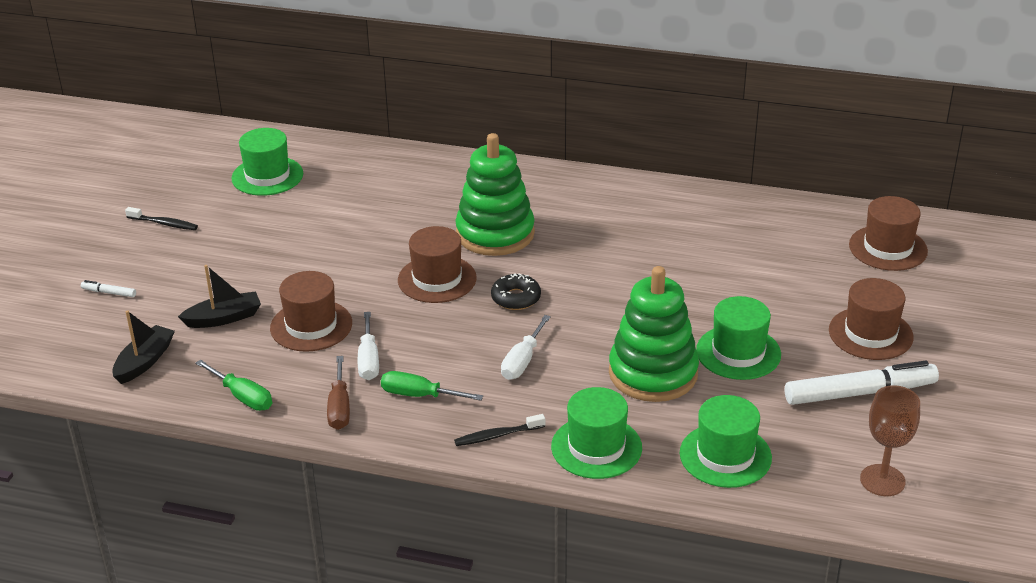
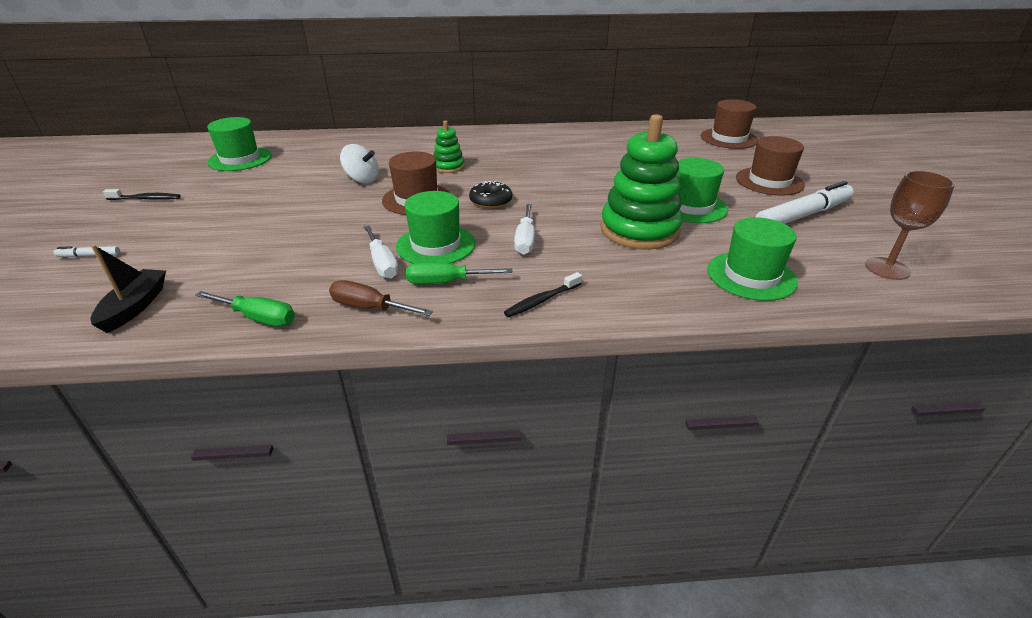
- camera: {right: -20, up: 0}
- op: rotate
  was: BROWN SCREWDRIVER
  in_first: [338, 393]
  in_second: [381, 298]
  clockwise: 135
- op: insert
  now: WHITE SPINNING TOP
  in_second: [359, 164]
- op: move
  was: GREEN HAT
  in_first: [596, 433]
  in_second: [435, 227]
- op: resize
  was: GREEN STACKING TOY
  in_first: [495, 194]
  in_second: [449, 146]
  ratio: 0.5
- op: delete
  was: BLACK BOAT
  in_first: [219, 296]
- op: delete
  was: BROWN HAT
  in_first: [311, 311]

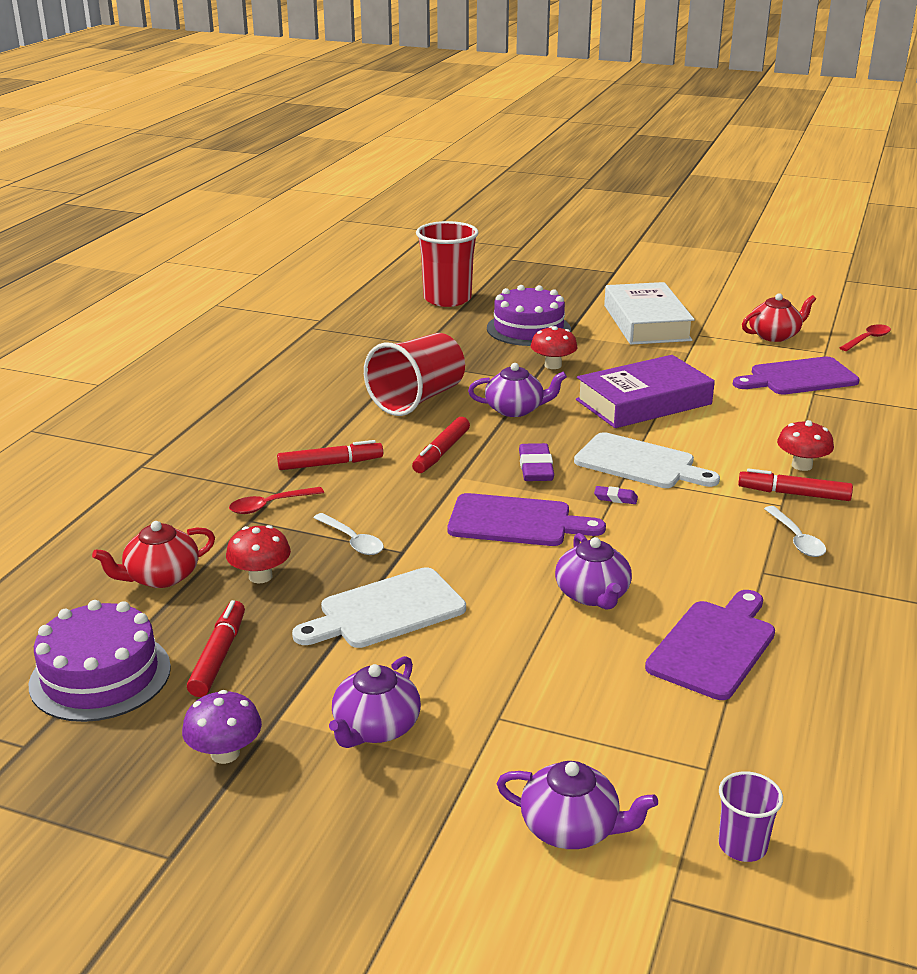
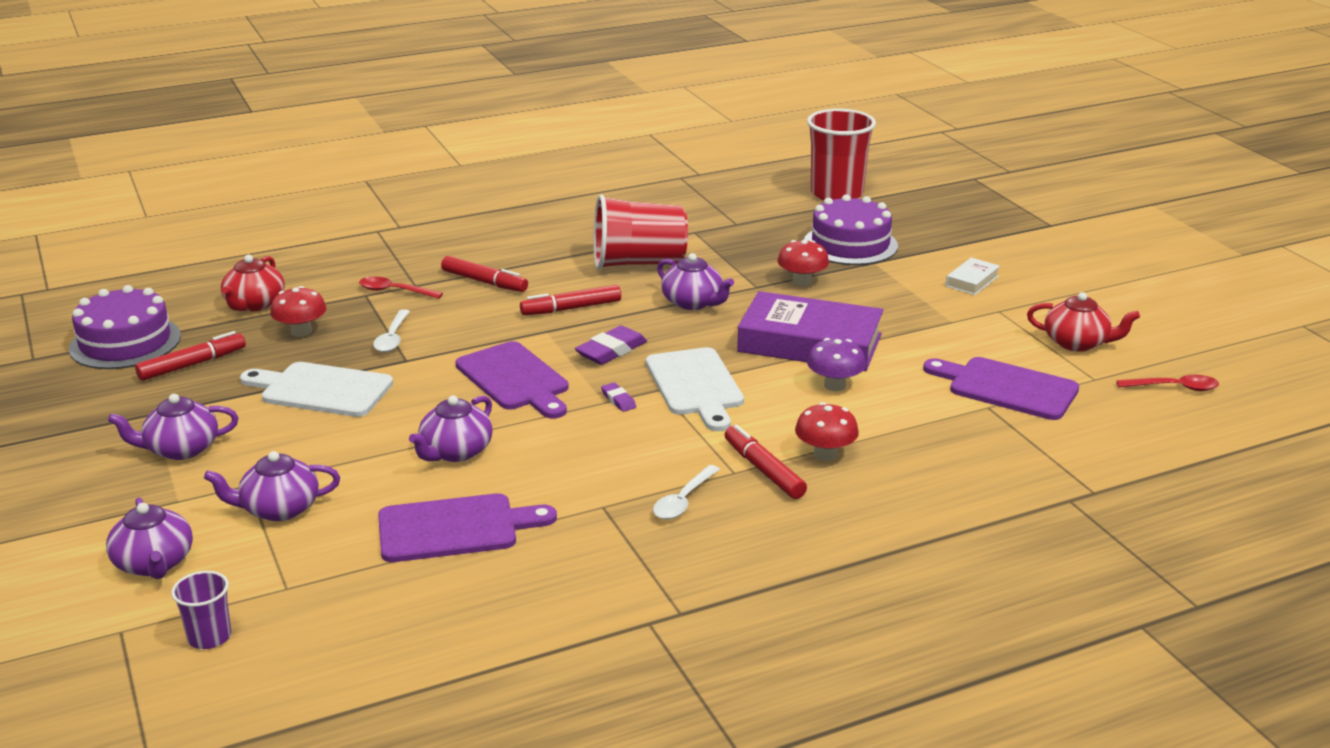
- camera: {right: 45, up: 0}
- op: insert
  now: PURPLE TEAPOT
  in_second: [272, 486]
- op: rotate
  was: RED TEAPOT
  in_first: [153, 554]
  in_second: [253, 283]
  clockwise: -90
- op: move
  was: PURPLE MUSHROOM
  in_first: [222, 727]
  in_second: [836, 364]
- op: resize
  was: WHITE BOOK
  in_first: [649, 313]
  in_second: [973, 276]
  ratio: 0.44

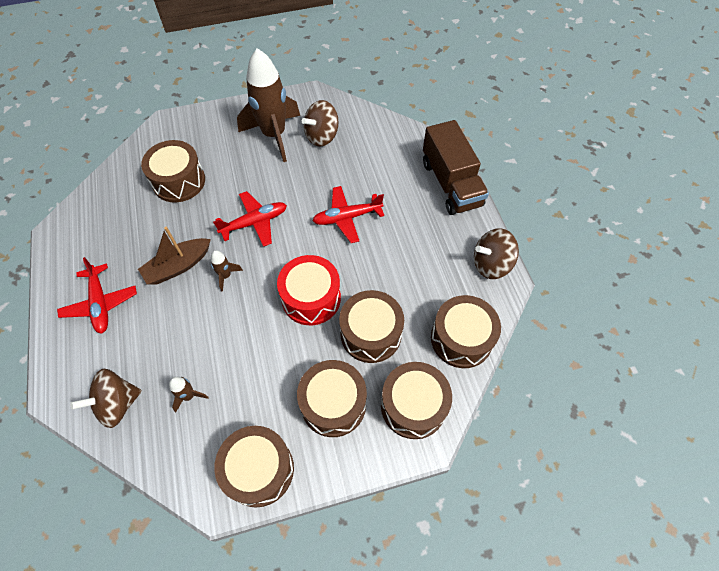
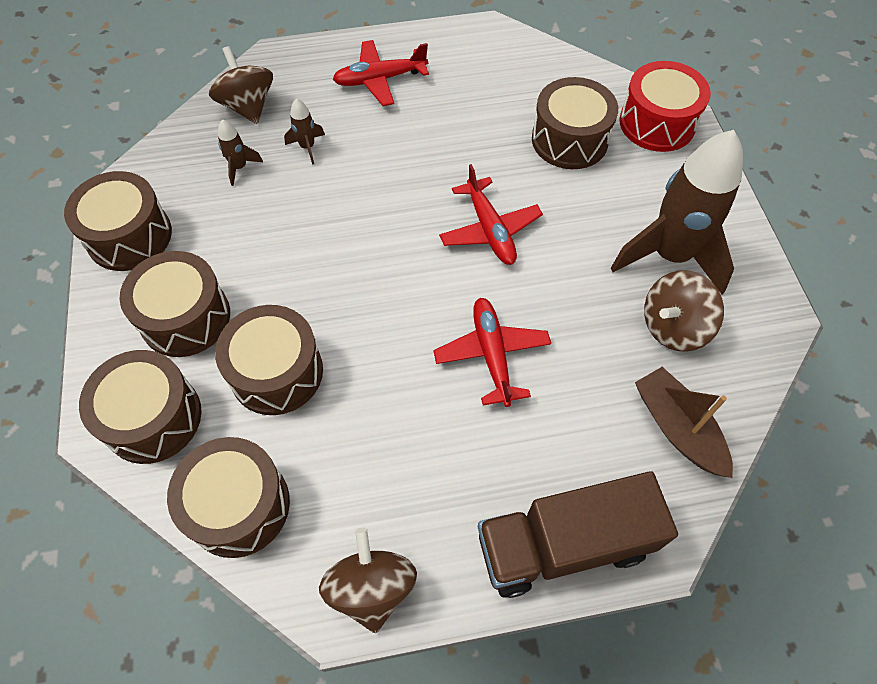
- camera: {right: 95, up: 0}
- op: move
  was: BROWN ROCKET
  in_first: [227, 271]
  in_second: [304, 131]
- op: move
  was: RED DRUM
  in_first: [309, 290]
  in_second: [665, 106]
- op: move
  was: BROWN BOAT
  in_first: [174, 256]
  in_second: [684, 422]
- op: rotate
  was: BROWN SPINNING TOP
  in_first: [320, 123]
  in_second: [684, 311]
  clockwise: -90

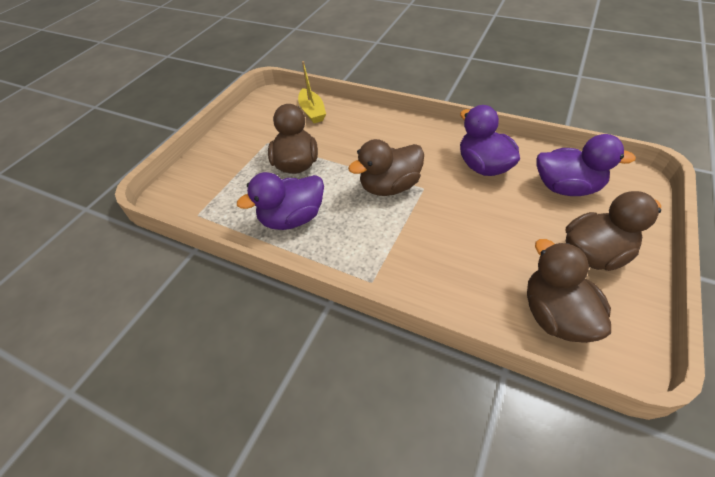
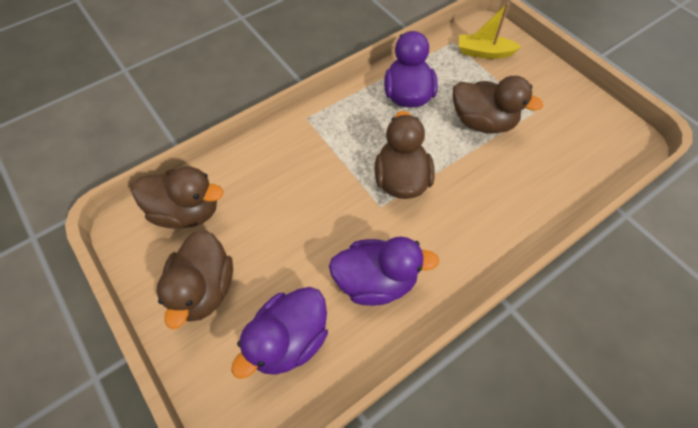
- camera: {right: 115, up: 10}
- op: move
  was: YELLOW BOAT
  in_first: [312, 92]
  in_second: [490, 31]

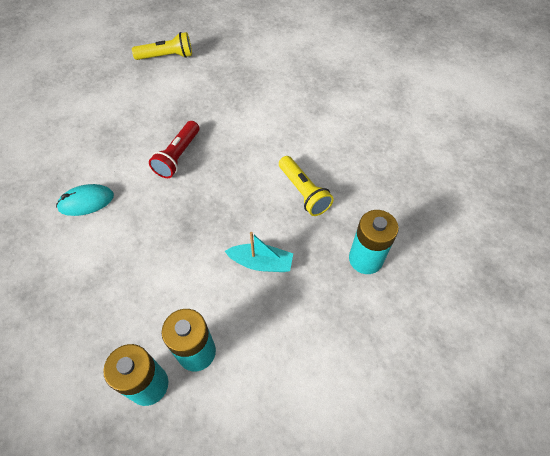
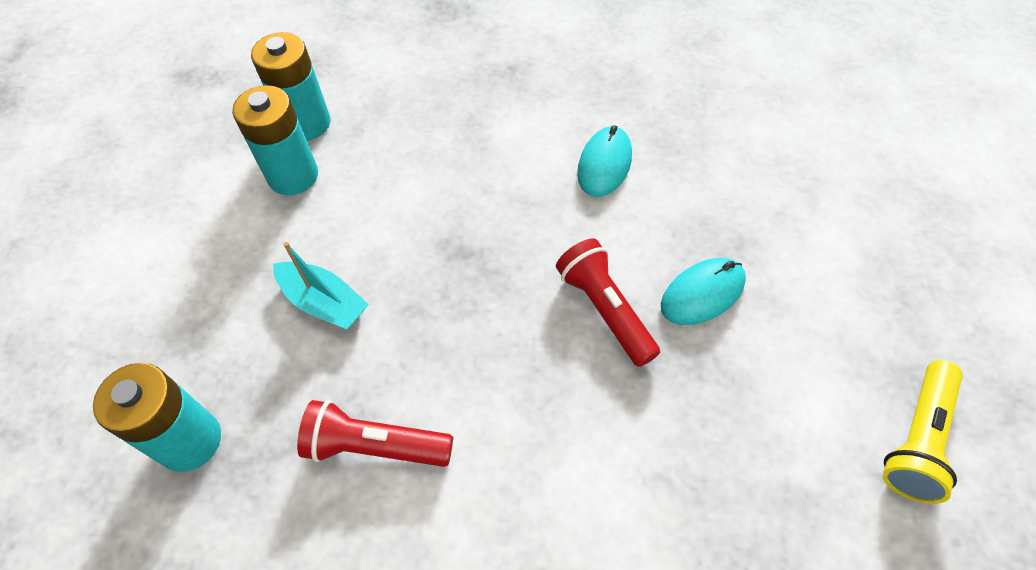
- camera: {right: 130, up: 0}
- op: rotate
  was: TURQUOISE BOAT
  in_first: [259, 252]
  in_second: [321, 285]
  clockwise: -105
- op: recolor
  was: YELLOW FLASHLIGHT
  now: RED FLASHLIGHT
  in_first: [306, 186]
  in_second: [375, 433]
- op: insert
  now: TURQUOISE MOUSE
  in_second: [703, 291]

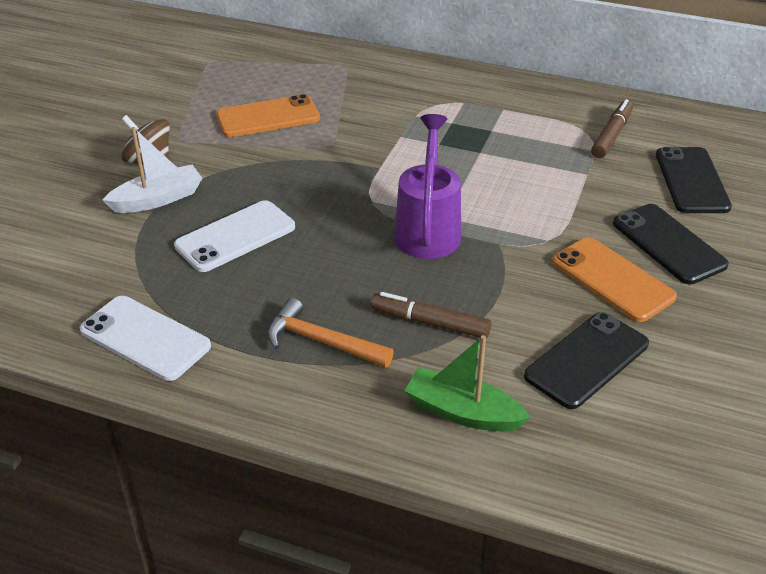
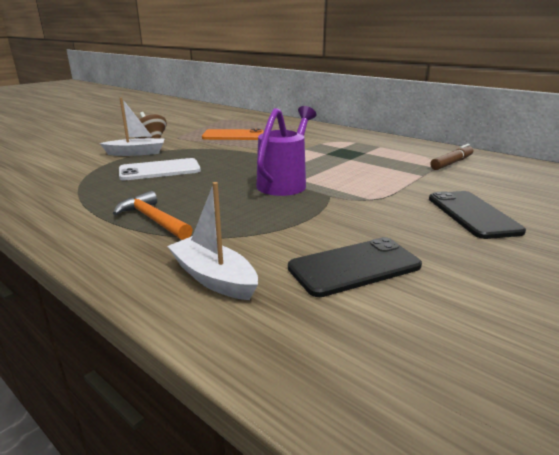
- camera: {right: 20, up: -15}
- op: recolor
  was: GREEN BOAT
  now: WHITE BOAT
  in_first: [468, 383]
  in_second: [212, 241]
- op: delete
  was: WHITE PHONE
  in_first: [145, 338]
- op: delete
  was: BROWN MARKER
  in_first: [431, 315]
- op: delete
  was: ORANGE PHONE
  in_first: [614, 279]
- op: delete
  was: BLACK PHONE
  in_first: [694, 180]

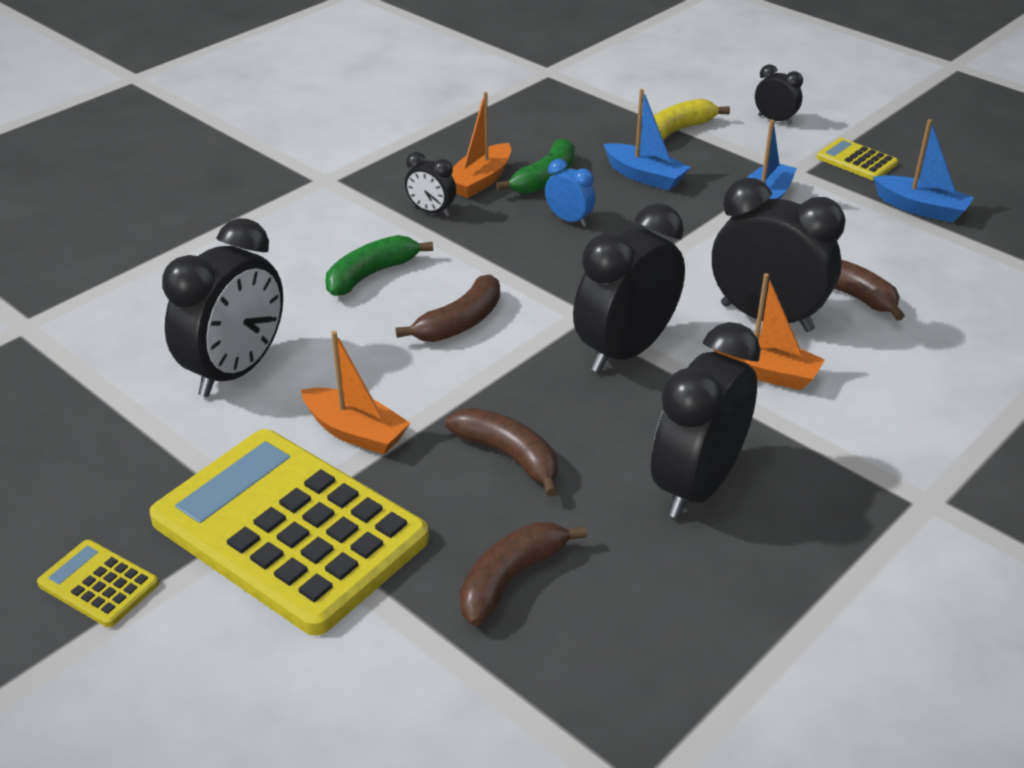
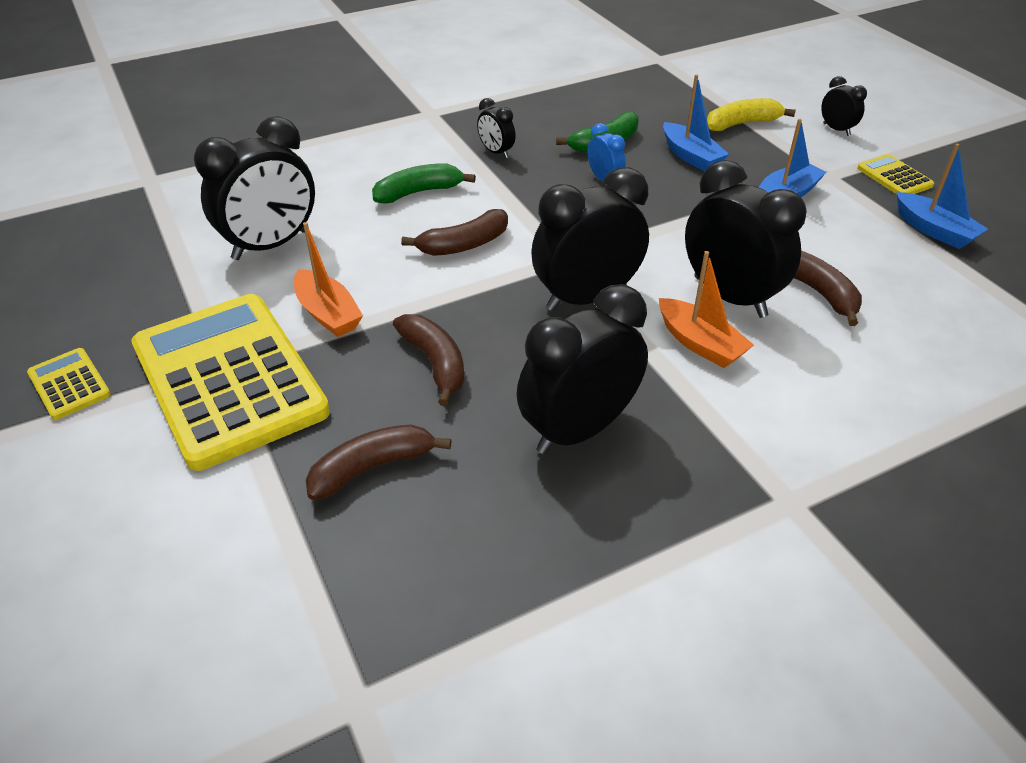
- camera: {right: 20, up: 5}
- op: delete
  was: ORANGE BOAT
  in_first: [481, 145]

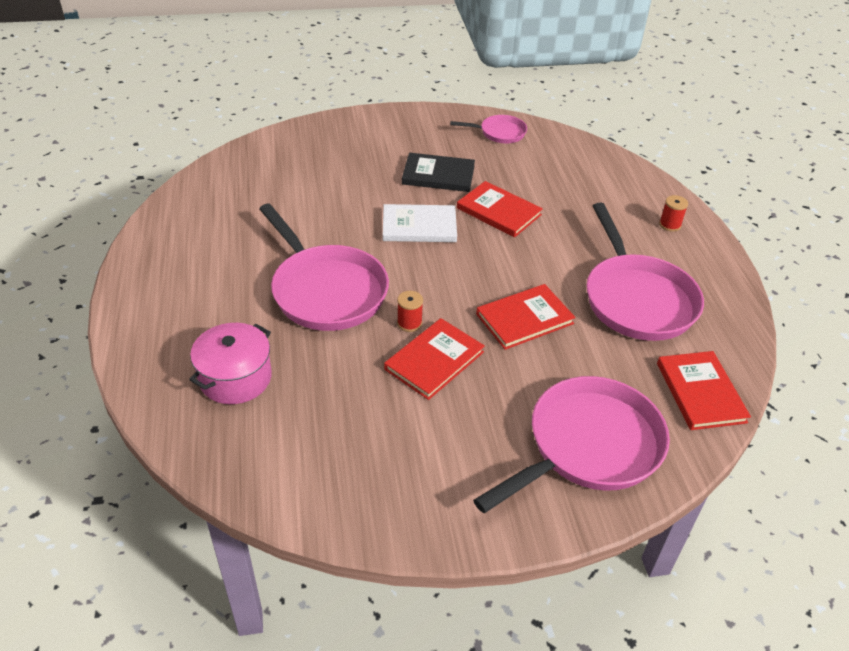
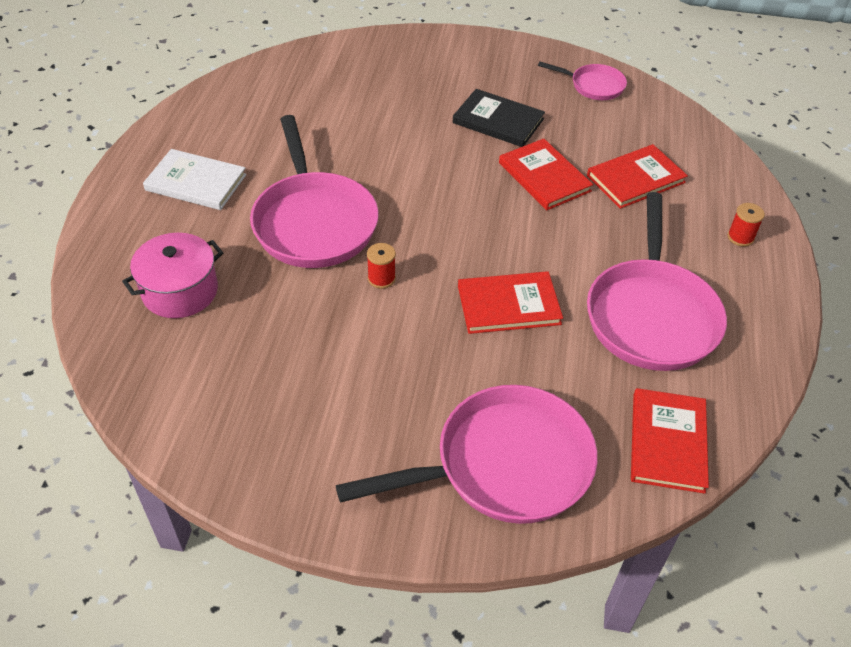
- camera: {right: 20, up: 5}
- op: move
  was: WHITE BOOK
  in_first: [420, 223]
  in_second: [194, 179]
- op: move
  was: RED BOOK
  in_first: [434, 359]
  in_second: [637, 176]

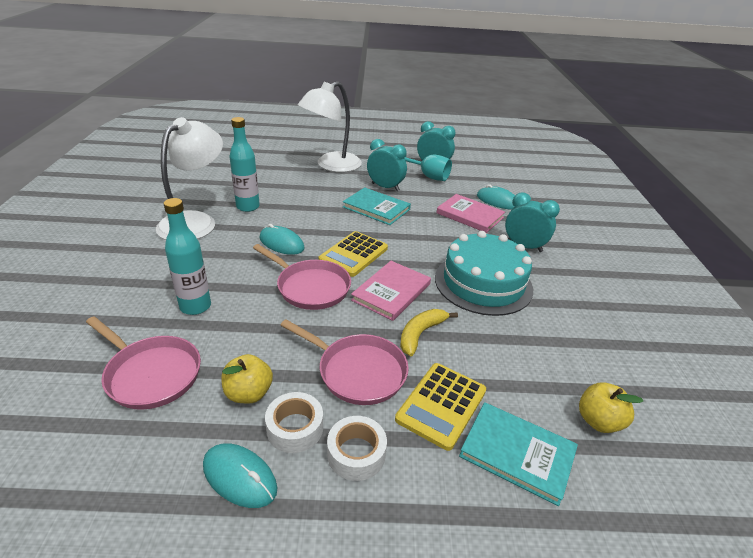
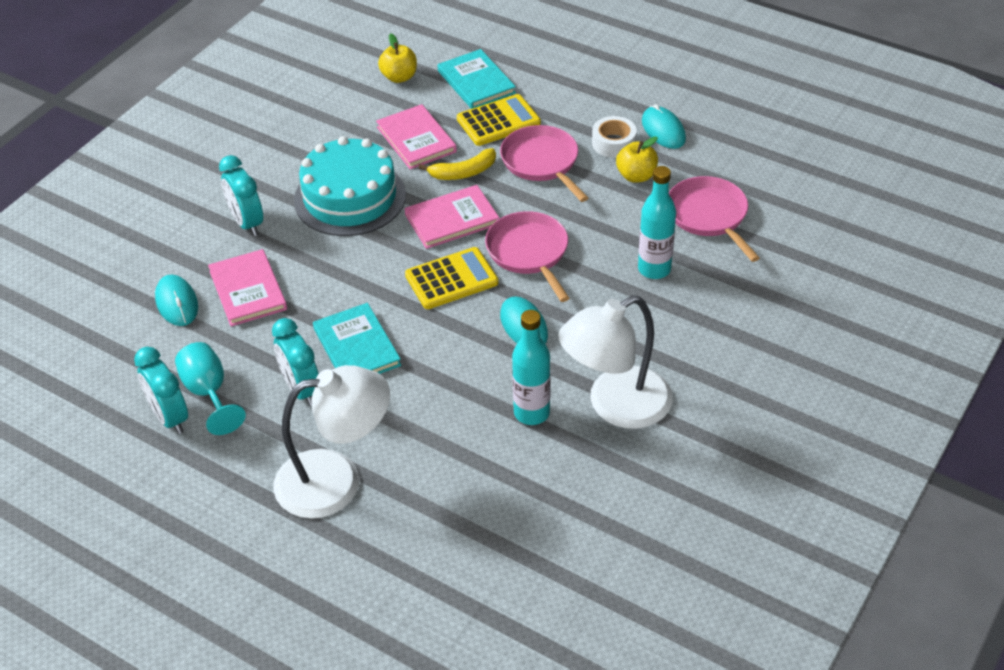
- camera: {right: -145, up: 10}
- op: insert
  now: PINK BOOK
  in_second: [416, 136]
- op: delete
  was: WHITE TAPE
  in_first: [357, 448]

